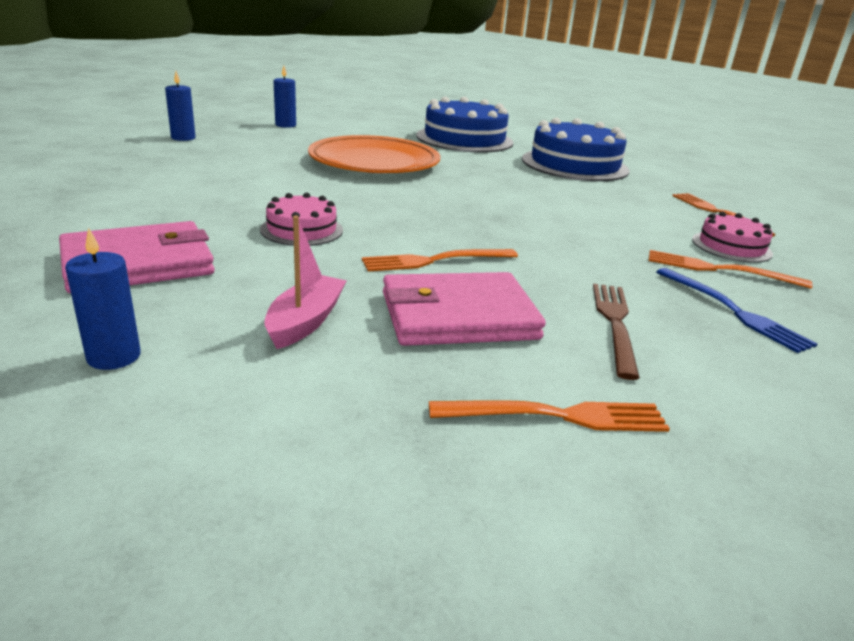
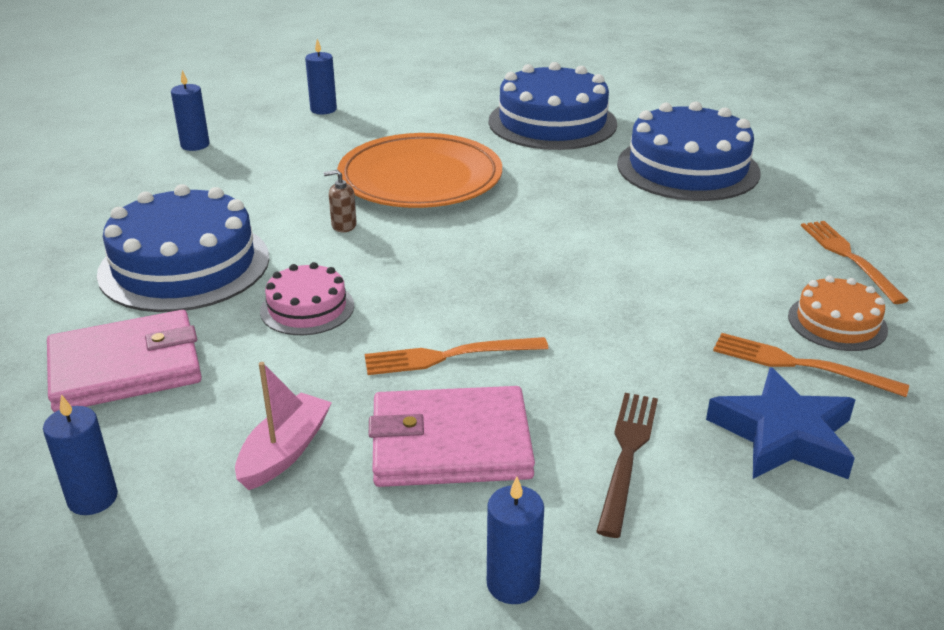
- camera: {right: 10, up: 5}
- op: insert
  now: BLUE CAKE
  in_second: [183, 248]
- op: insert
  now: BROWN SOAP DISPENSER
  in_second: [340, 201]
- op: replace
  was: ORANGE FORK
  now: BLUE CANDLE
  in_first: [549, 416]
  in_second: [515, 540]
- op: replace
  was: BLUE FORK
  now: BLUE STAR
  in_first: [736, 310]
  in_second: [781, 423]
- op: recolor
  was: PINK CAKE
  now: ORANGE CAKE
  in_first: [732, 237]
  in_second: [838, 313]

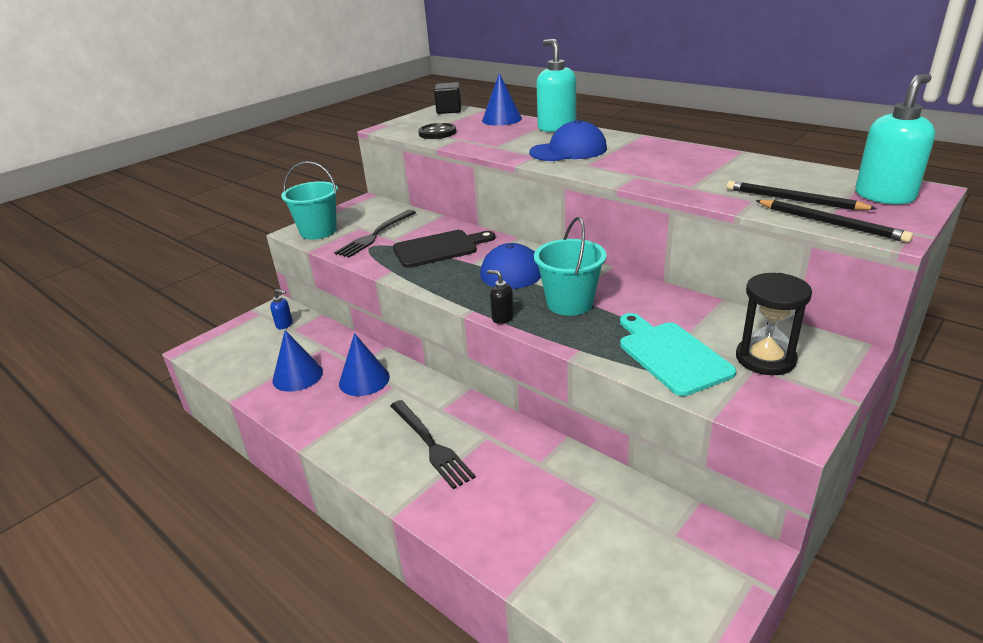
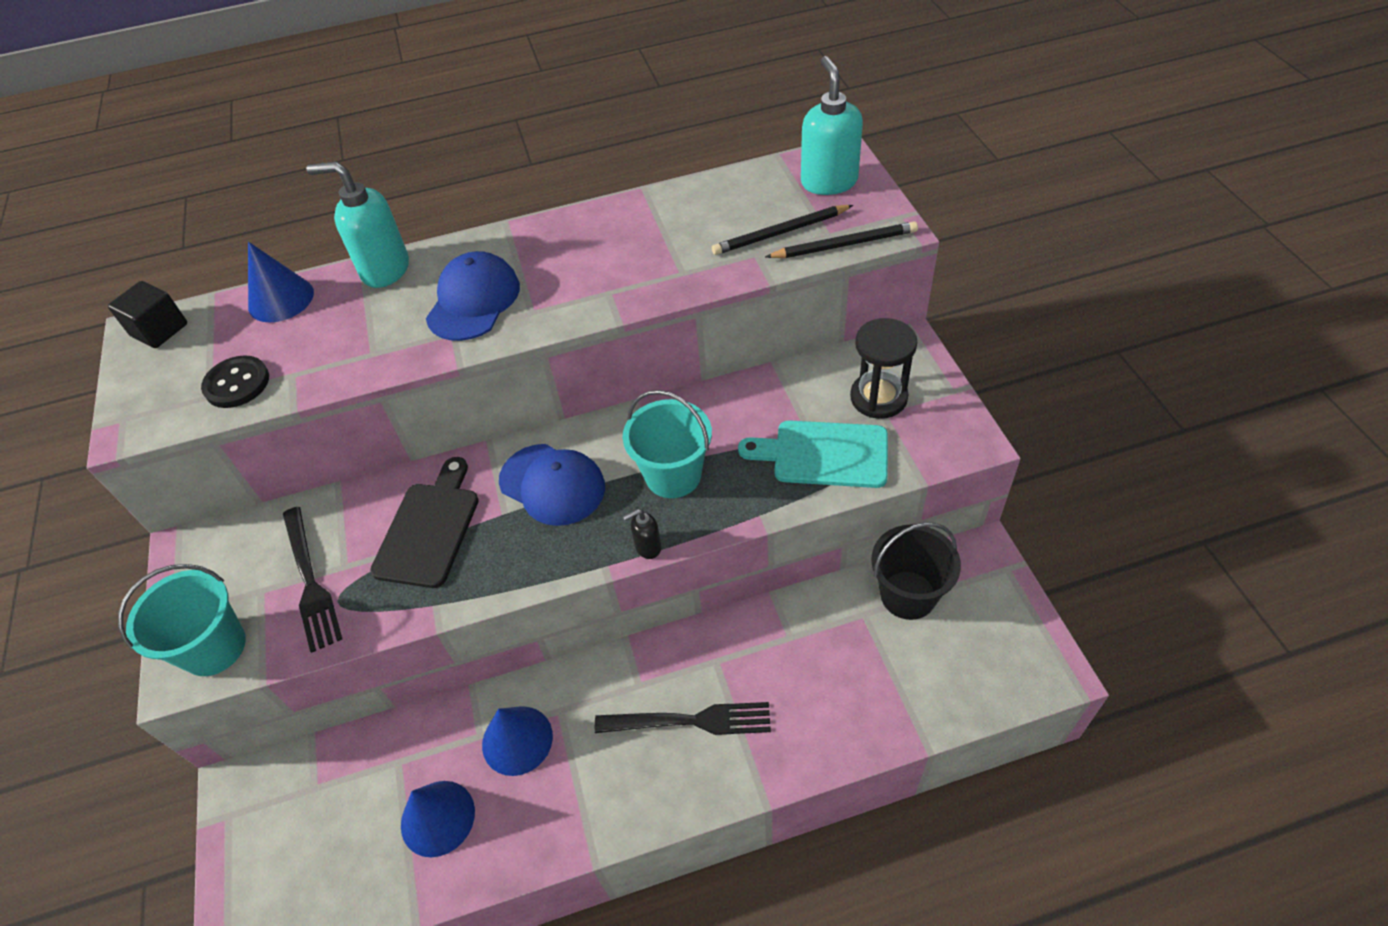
- camera: {right: -55, up: 20}
- op: insert
  now: BLACK BUCKET
  in_second: [916, 571]
- op: delete
  was: BLUE SOAP DISPENSER
  in_first: [281, 309]

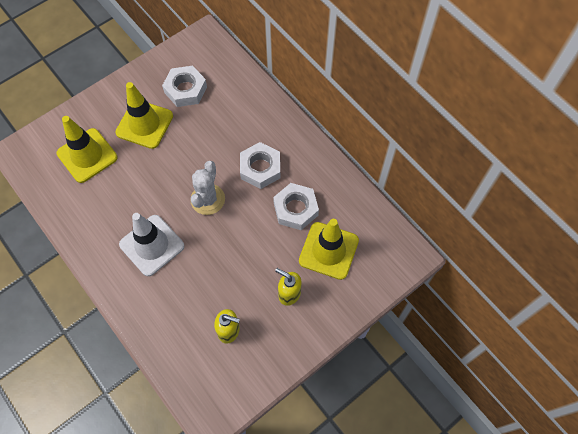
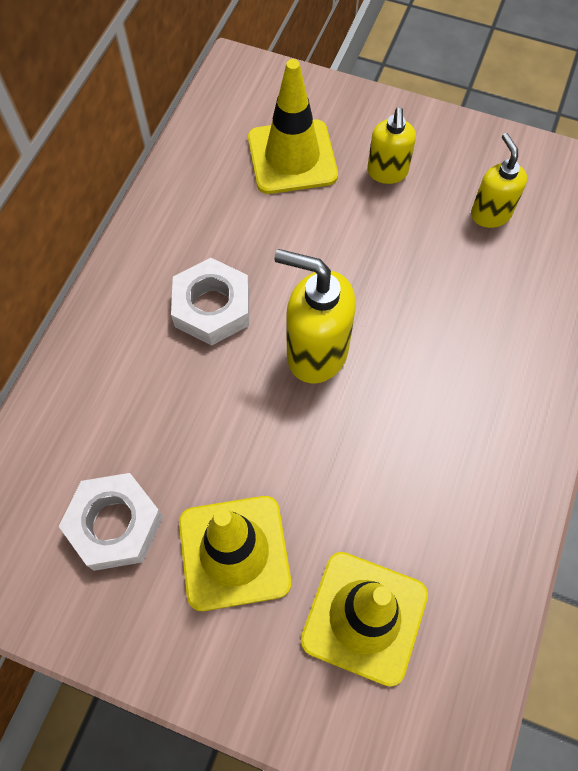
- camera: {right: -120, up: 0}
- op: replace
  was: WHITE CACTUS
  now: YELLOW SOAP DISPENSER
  in_first: [207, 188]
  in_second: [315, 316]
- op: delete
  was: WHITE TRAFFIC CONE
  in_first: [151, 244]
- op: delete
  was: WHITE NUT
  in_first: [296, 206]

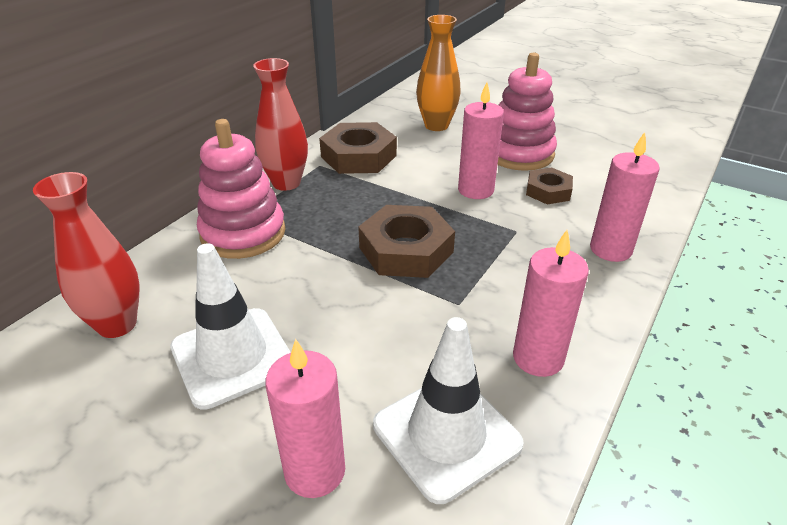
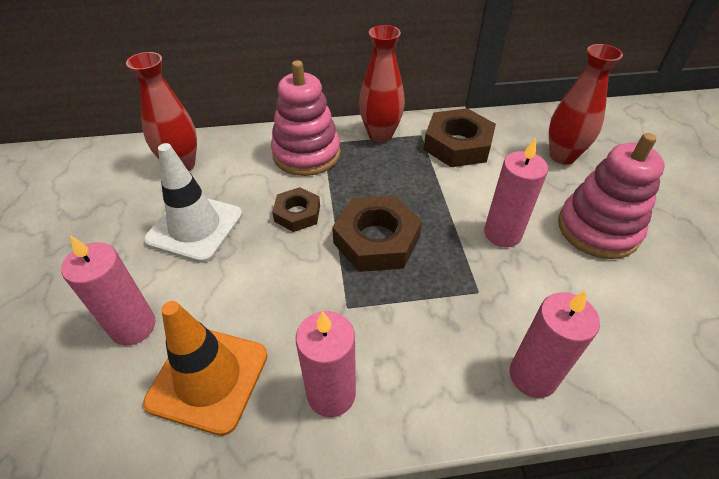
- camera: {right: 50, up: 10}
- op: recolor
  was: WHITE TRAFFIC CONE
  now: ORANGE TRAFFIC CONE
  in_first: [448, 410]
  in_second: [205, 368]
- op: move
  was: BROWN NUT
  in_first: [549, 185]
  in_second: [296, 209]
- op: recolor
  was: ORANGE VASE
  now: RED VASE
  in_first: [438, 73]
  in_second: [586, 104]

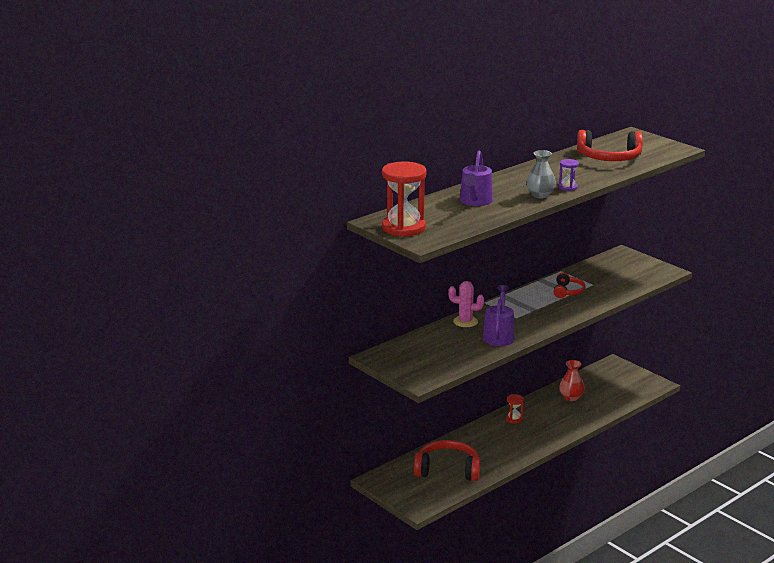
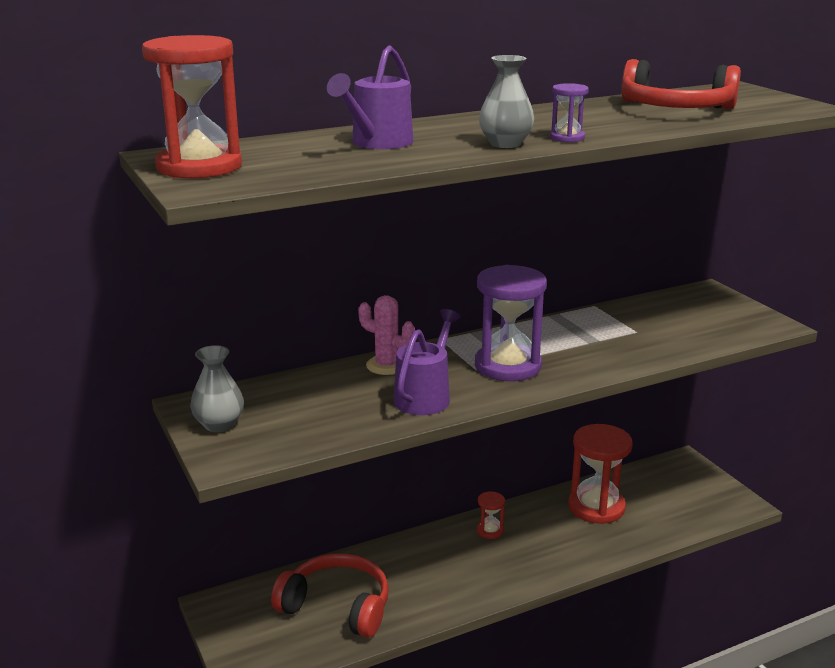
- camera: {right: 15, up: 0}
- op: insert
  now: GREY VASE
  in_second: [217, 388]
- op: insert
  now: PURPLE HOURGLASS
  in_second: [511, 323]
- op: replace
  was: RED VASE
  now: RED HOURGLASS
  in_first: [572, 380]
  in_second: [600, 474]
- op: delete
  was: RED HEADPHONES
  in_first: [570, 285]

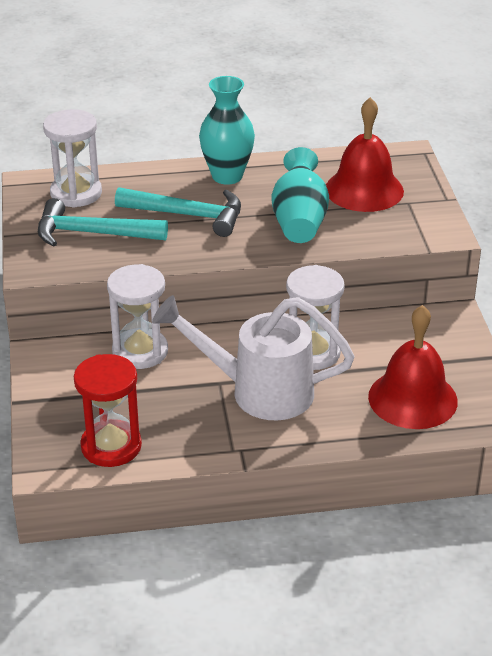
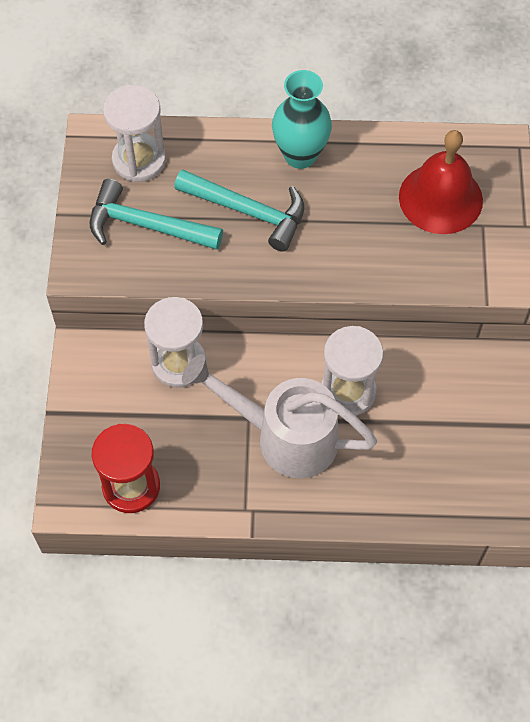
- camera: {right: 10, up: 25}
- op: delete
  was: TURQUOISE VASE
  in_first: [300, 195]
- op: delete
  was: RED BELL
  in_first: [413, 367]

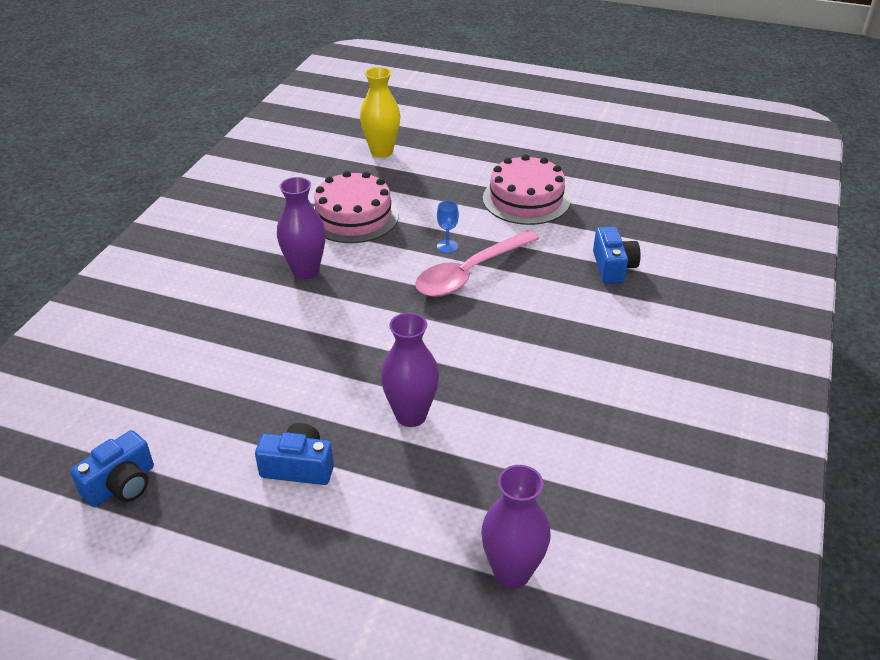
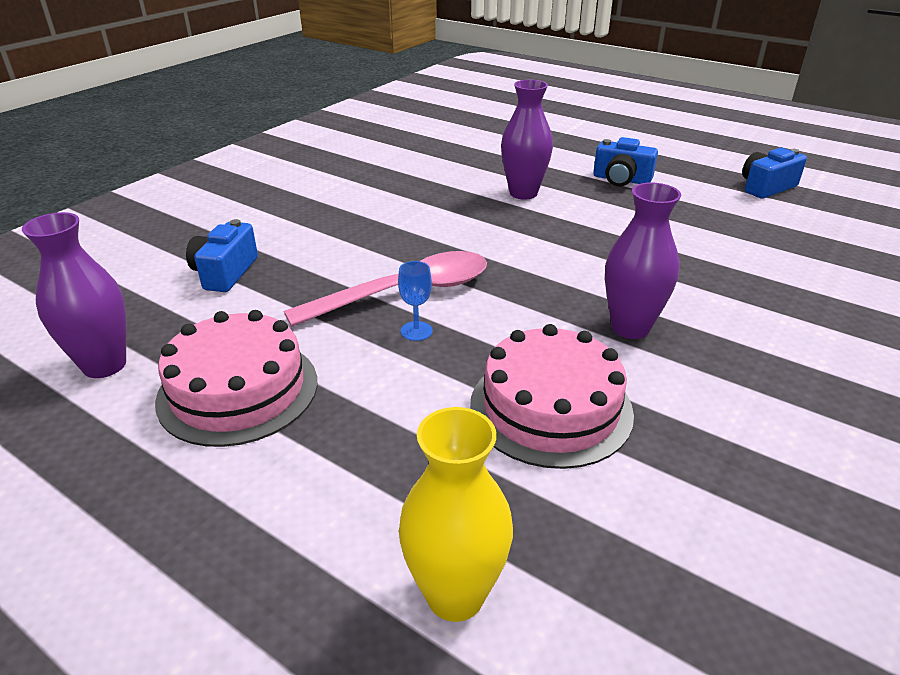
- camera: {right: -165, up: -5}
- op: move
  was: PURPLE VASE
  in_first: [516, 527]
  in_second: [74, 295]

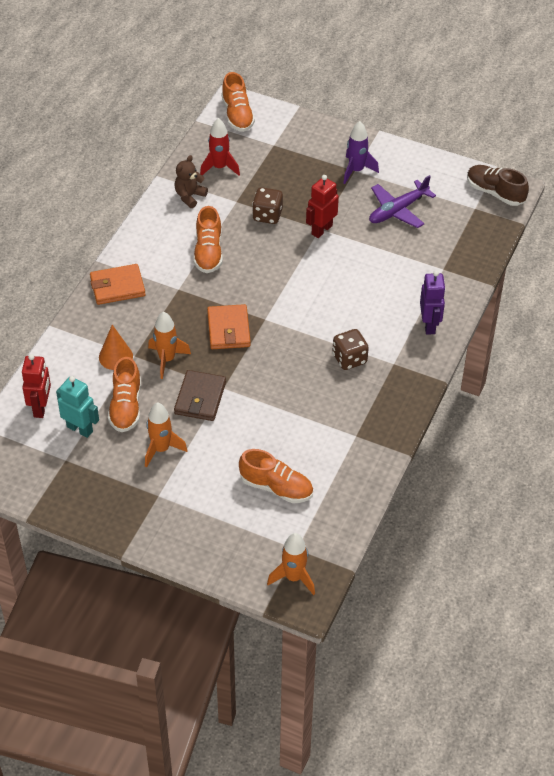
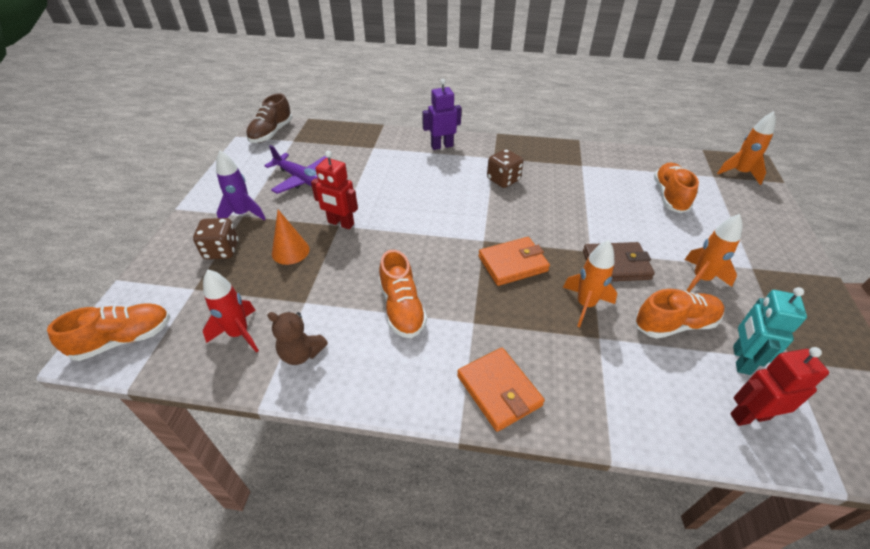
- camera: {right: -105, up: -5}
- op: move
  was: BROWN DICE
  in_first: [267, 205]
  in_second: [215, 238]
- op: move
  was: ORANGE CONE
  in_first: [116, 347]
  in_second: [291, 237]
- op: rotate
  was: ORANGE SHOE
  in_first: [208, 239]
  in_second: [403, 294]
  clockwise: 90

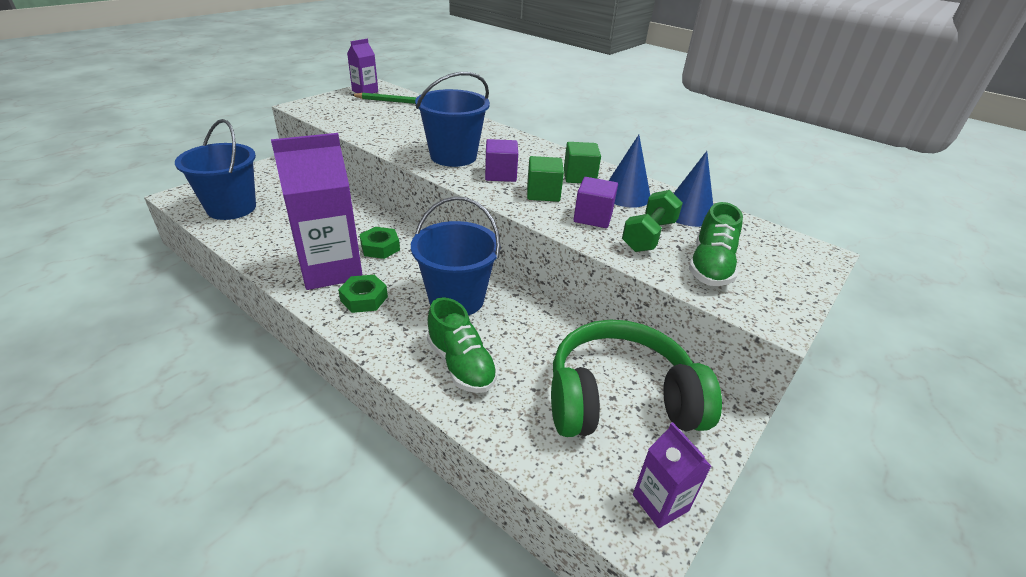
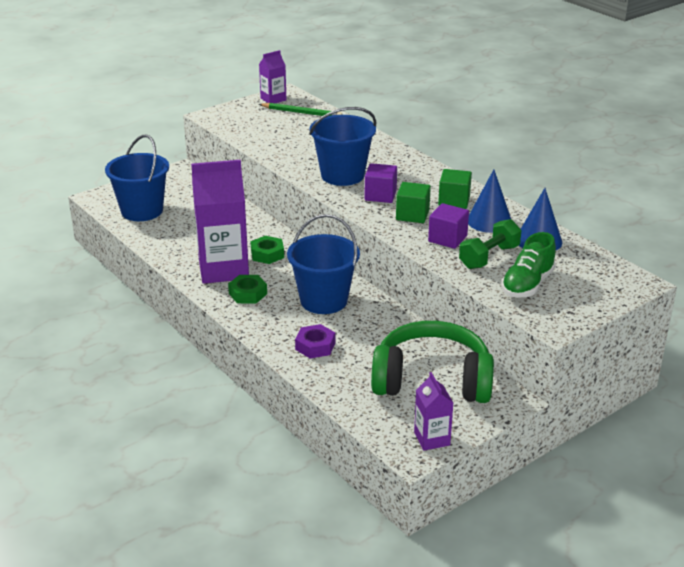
- camera: {right: 15, up: -5}
- op: replace
  was: GREEN SHOE
  now: PURPLE NUT
  in_first: [462, 345]
  in_second: [315, 341]

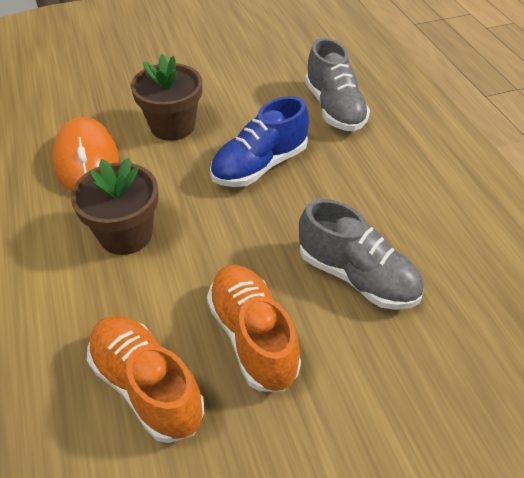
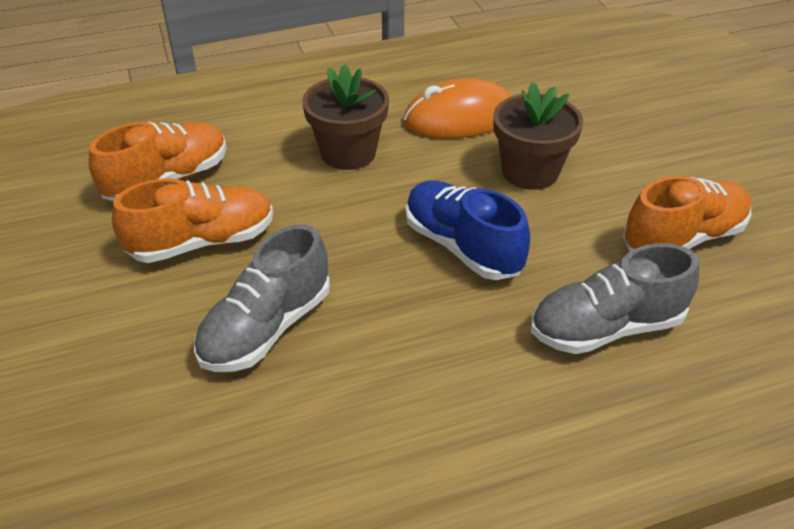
- camera: {right: 90, up: -5}
- op: insert
  now: ORANGE SHOE
  in_second: [687, 213]

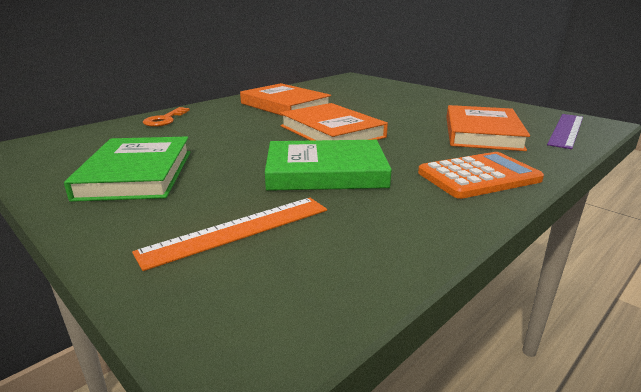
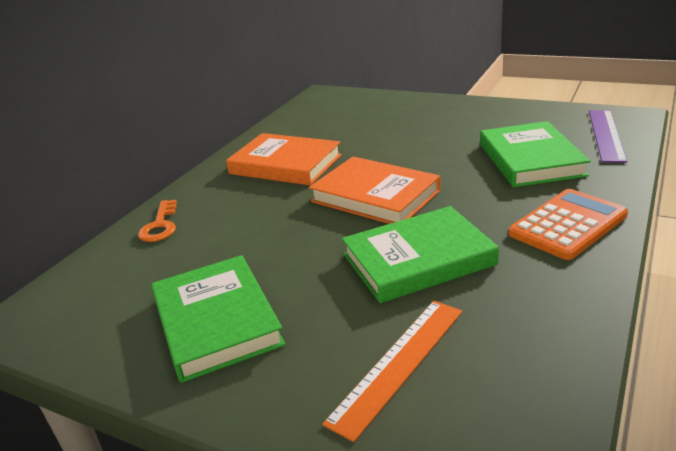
- camera: {right: -15, up: 5}
- op: recolor
  was: ORANGE BOOK
  now: GREEN BOOK
  in_first: [488, 128]
  in_second: [535, 154]

